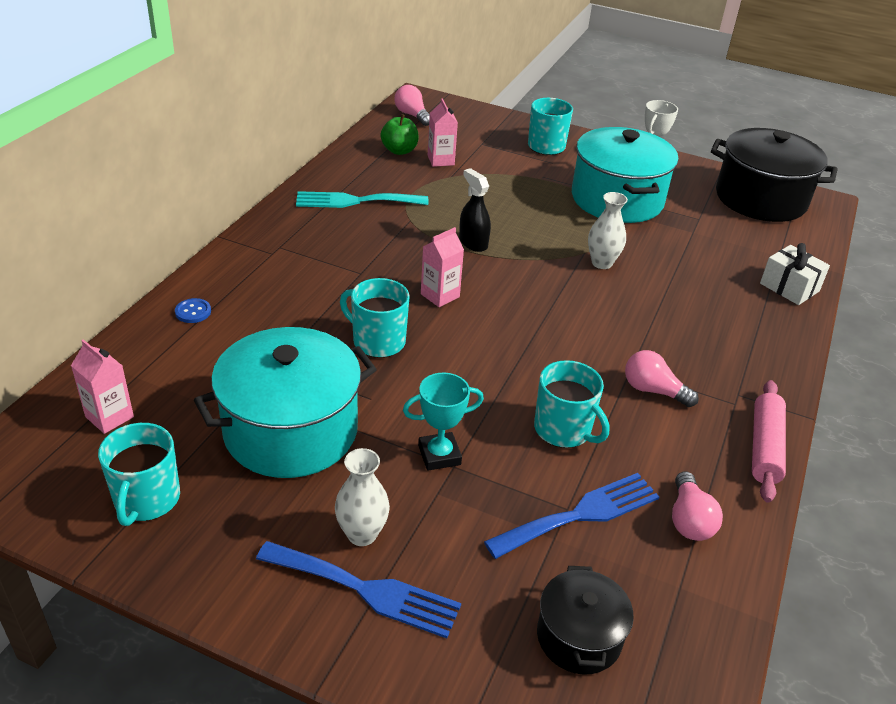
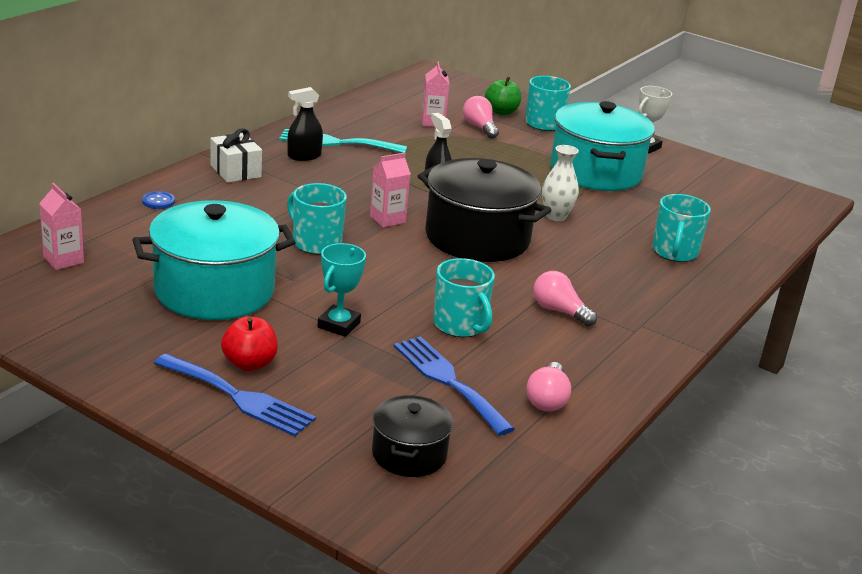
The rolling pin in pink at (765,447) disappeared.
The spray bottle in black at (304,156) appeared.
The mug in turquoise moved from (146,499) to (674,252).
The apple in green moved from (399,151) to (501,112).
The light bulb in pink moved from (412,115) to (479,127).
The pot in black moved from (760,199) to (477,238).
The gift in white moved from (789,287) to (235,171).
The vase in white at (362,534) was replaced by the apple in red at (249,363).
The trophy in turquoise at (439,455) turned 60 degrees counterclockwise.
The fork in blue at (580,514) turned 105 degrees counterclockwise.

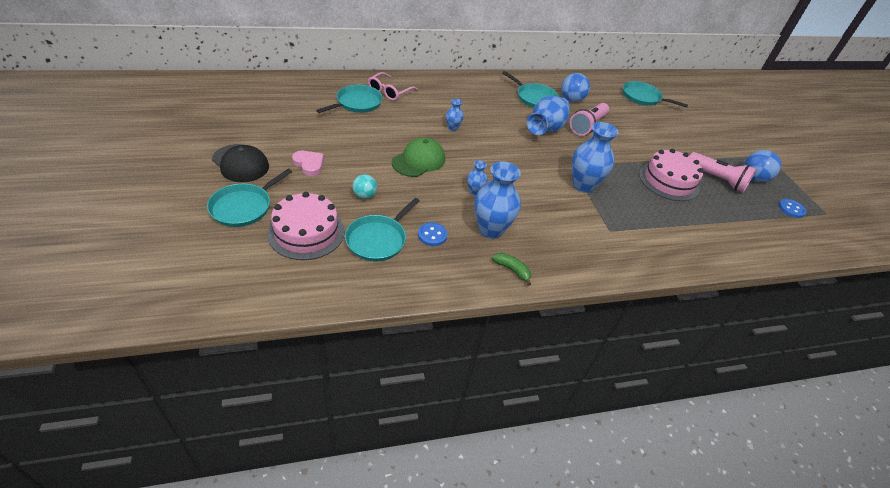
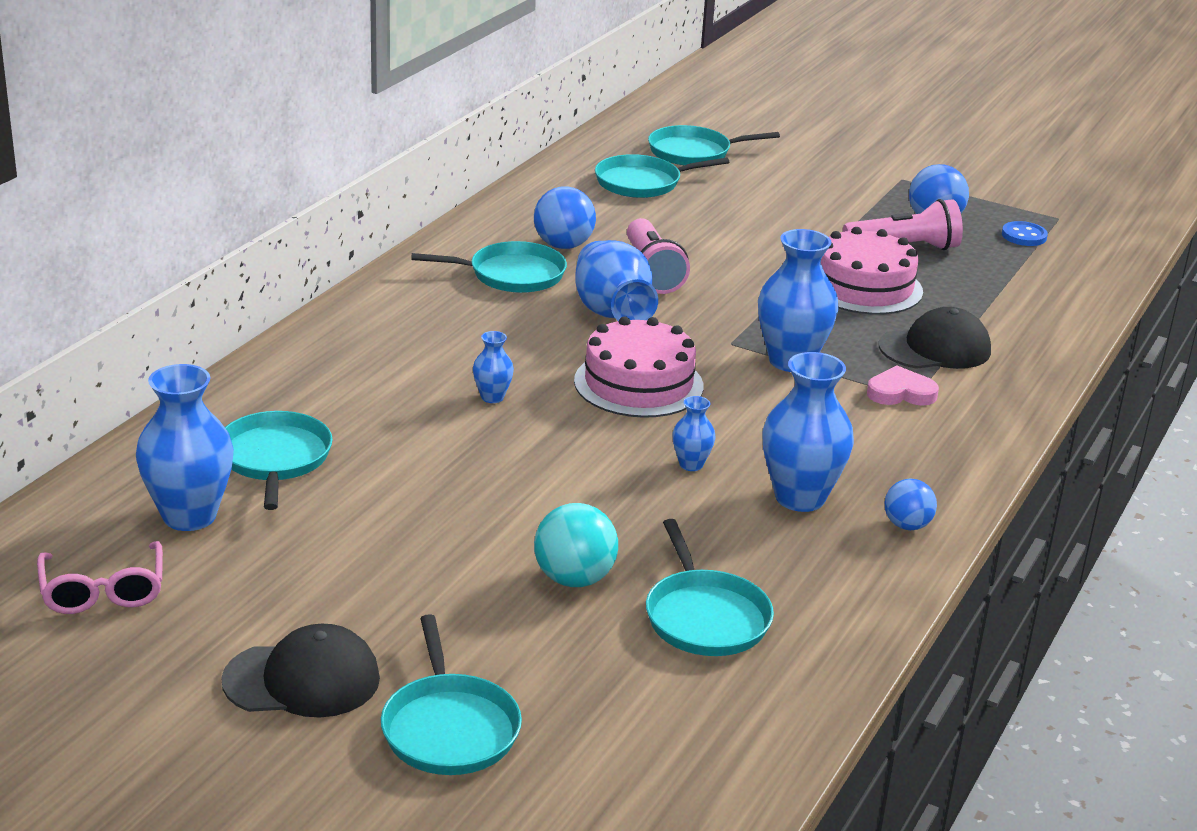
The cap in green at (418,160) disappeared.
The button in blue at (432,235) disappeared.
The vase in blue at (189,516) appeared.
The pan in turquoise at (694,152) appeared.
The cap in black at (935,348) appeared.
The cake in pink moved from (306,232) to (638,383).
The heart in pink moved from (309,164) to (900,393).
The glasses in pink moved from (389,92) to (103,591).
The banana in green at (512,270) was replaced by the ball in blue at (907,525).
The ball in turquoise at (364,195) changed to 1.53 times the size.

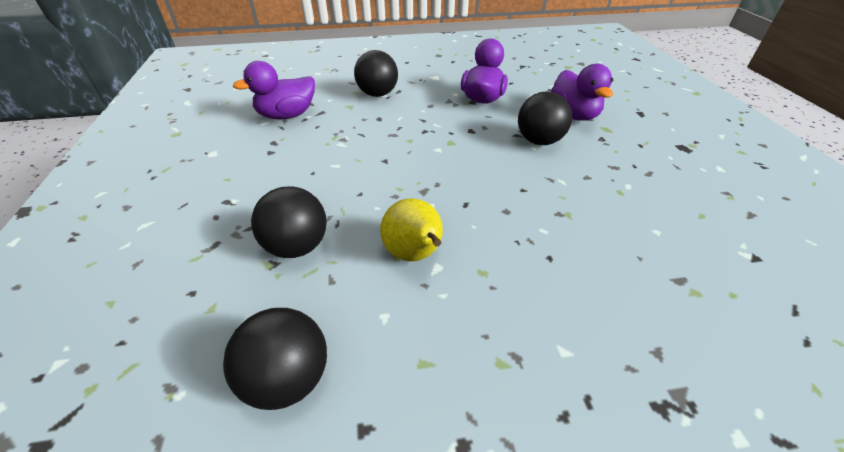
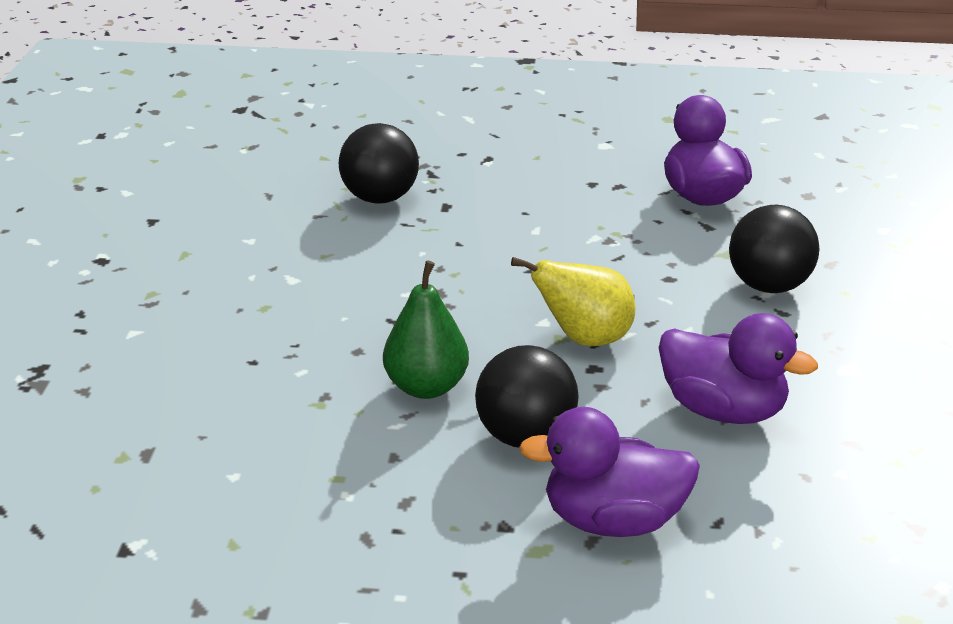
The ball in black at (288,378) disappeared.
The pear in green at (426,387) appeared.
The pear in yellow moved from (414,255) to (584,339).

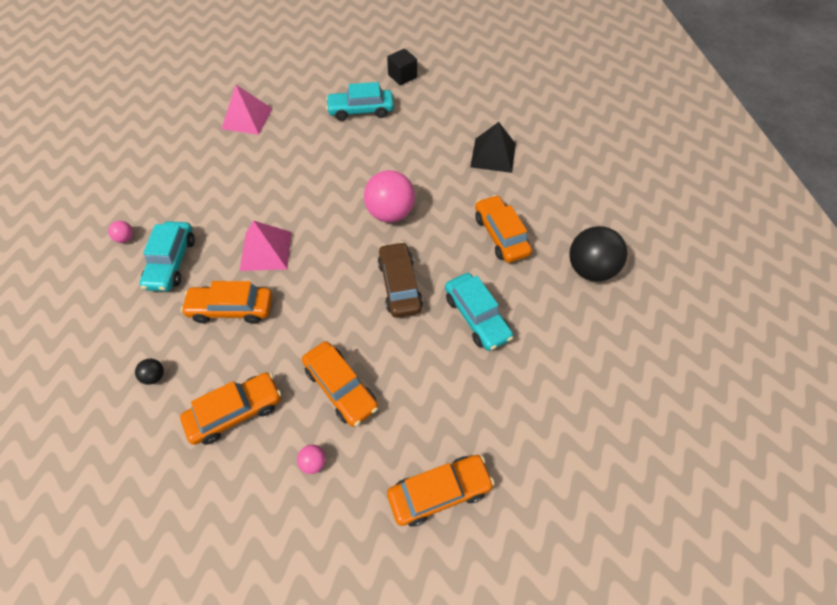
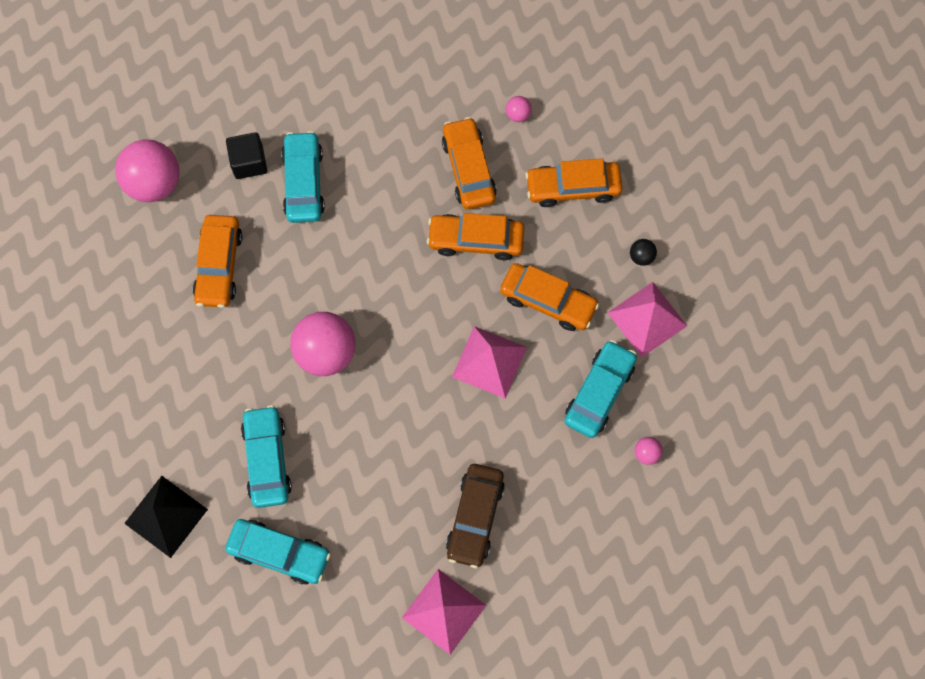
The car in turquoise at (267,459) appeared.
The pyramid in pink at (647,319) appeared.
The car in brown moved from (399,285) to (475,517).
The cube in black moved from (402,76) to (249,162).
The car in orange moved from (439,492) to (476,240).
The pyramid in black moved from (493,155) to (166,516).
The ball in black at (590,269) became the ball in pink at (154,183).

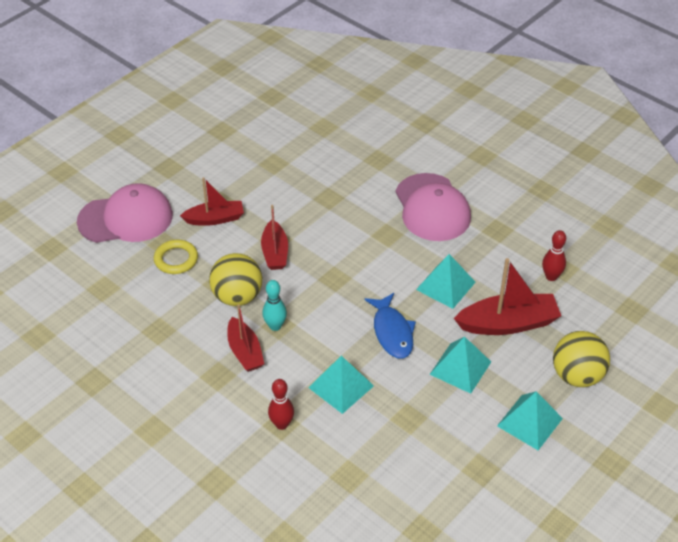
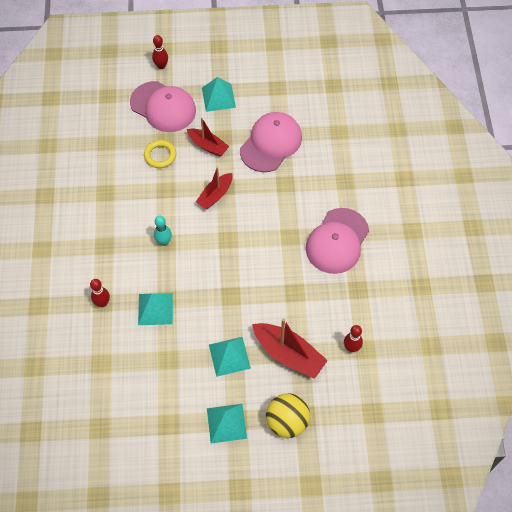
The ball in yellow at (237,297) disappeared.
The boat in red at (245,351) disappeared.
The fish in blue at (392,332) disappeared.
The bowling pin in red at (161,66) appeared.
The cap in pink at (271,143) appeared.
The pyramid in turquoise moved from (446,285) to (218,97).

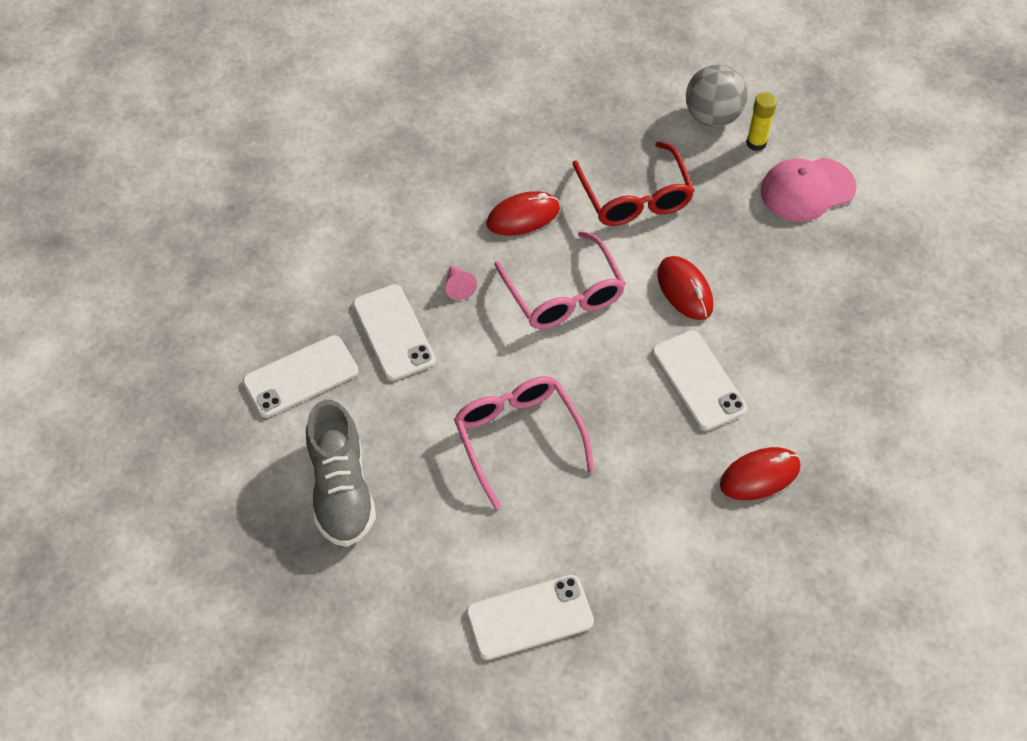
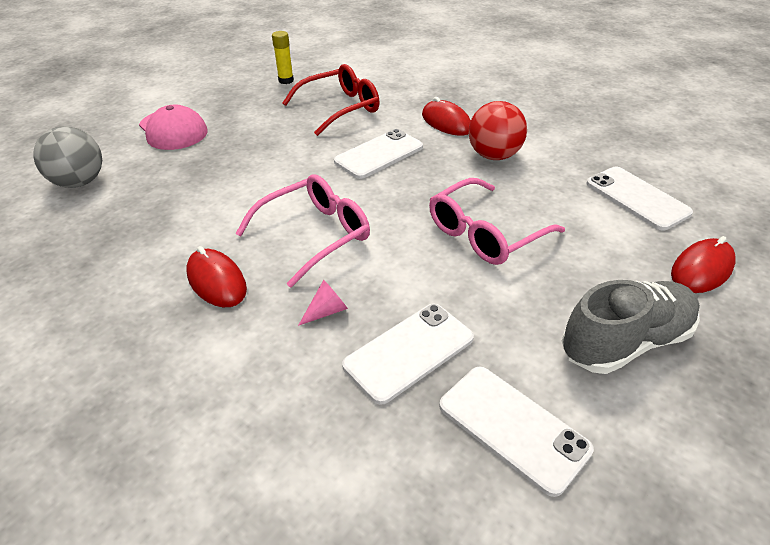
The ball in red at (494,155) appeared.
The glasses in red moved from (635,198) to (341,108).
The mouse in red moved from (685,290) to (701,269).
The glue stick in yellow moved from (756,143) to (286,80).

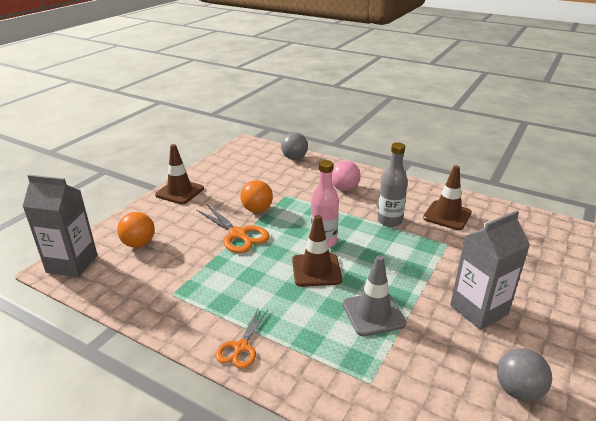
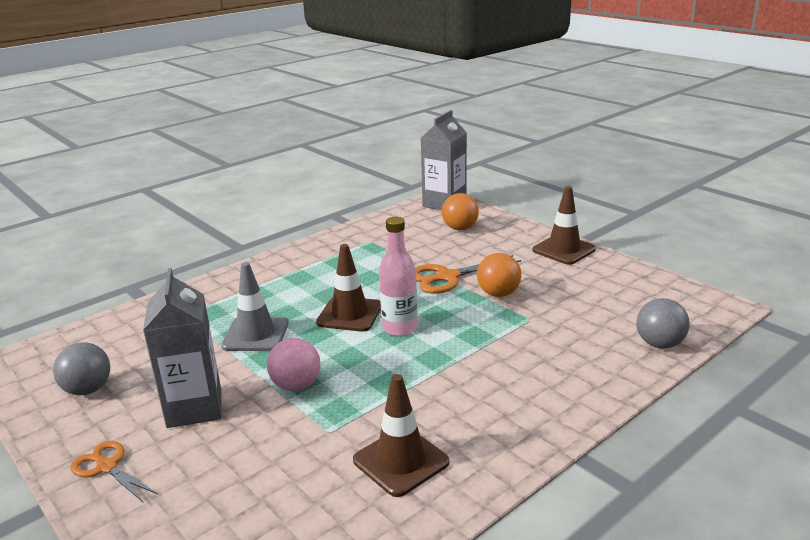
The bottle in grey at (389,221) disappeared.
The scissors in orange moved from (241,347) to (107,467).
The ball in pink moved from (344,189) to (296,386).

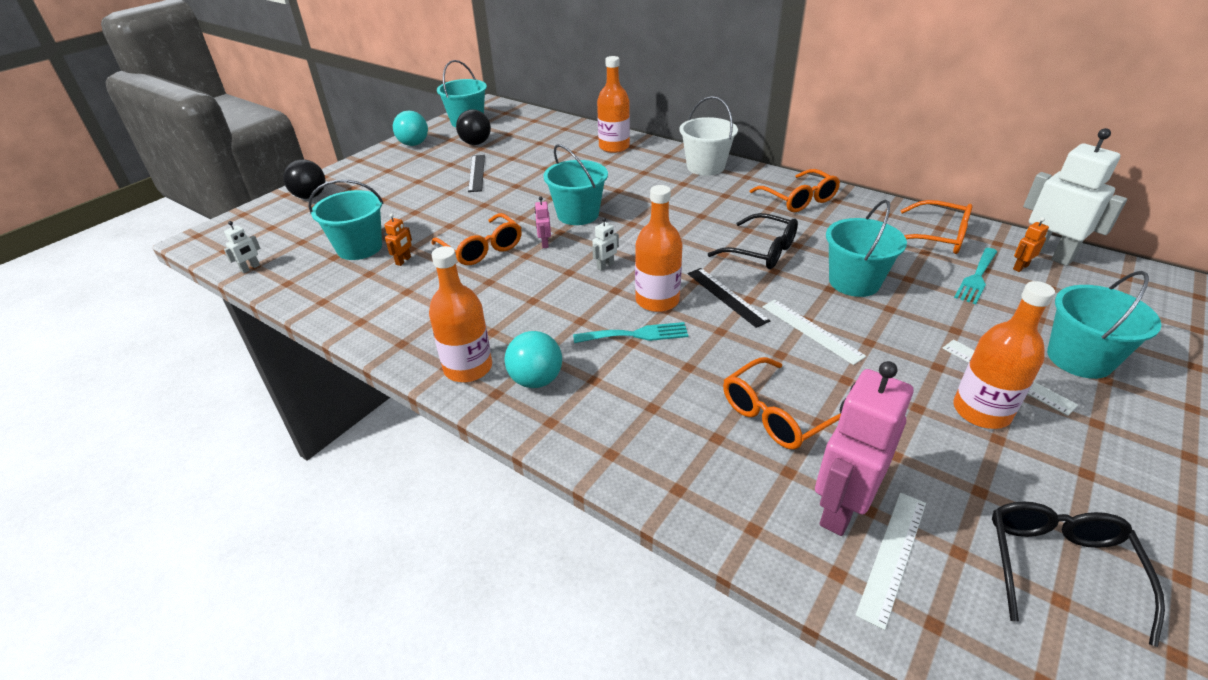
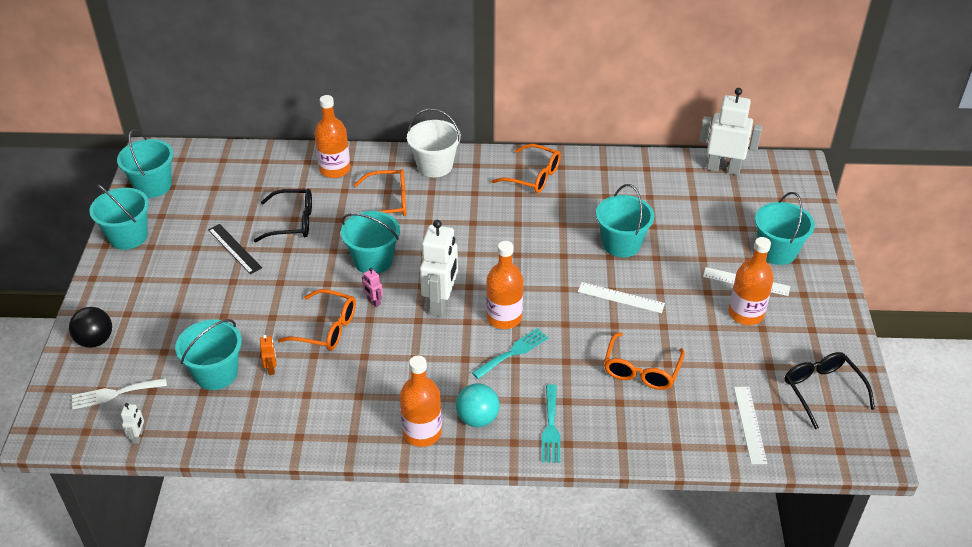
The ball in black at (476,143) disappeared.
The ruler in black at (727,296) disappeared.
The robot in pink at (840,508) disappeared.
The robot in orange at (1020,267) disappeared.
The fork in white at (114,394) appeared.
The glasses in black moved from (761,251) to (292,222).
The glasses in orange moved from (936,237) to (387,202).
The fork in turquoise moved from (976,278) to (551,427).
The ball in turquoise at (414,144) was replaced by the bucket in turquoise at (128,236).
The robot in white at (605,266) changed to 2.35 times the size.

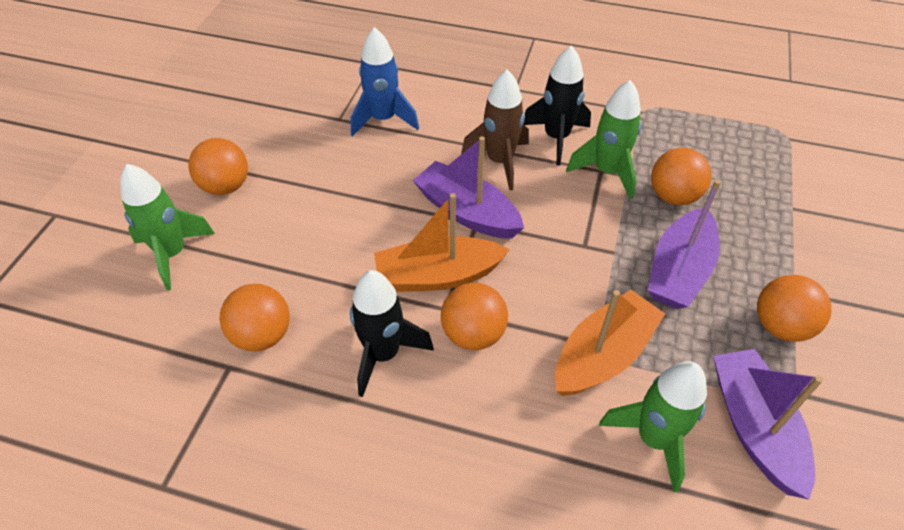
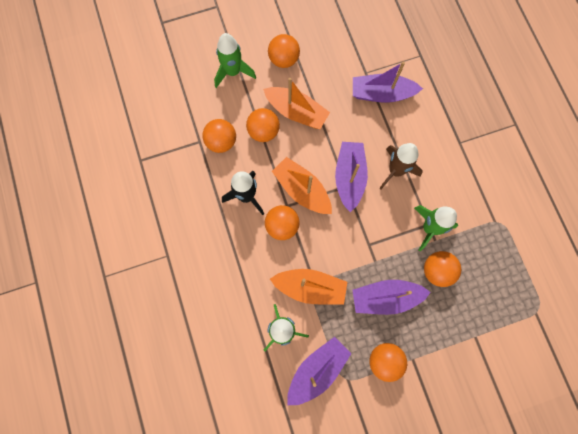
The rocket in black at (556,138) disappeared.
The ball in orange at (263,131) appeared.
The boat in orange at (296,112) appeared.
The rocket in blue at (383,119) was replaced by the boat in purple at (382,94).

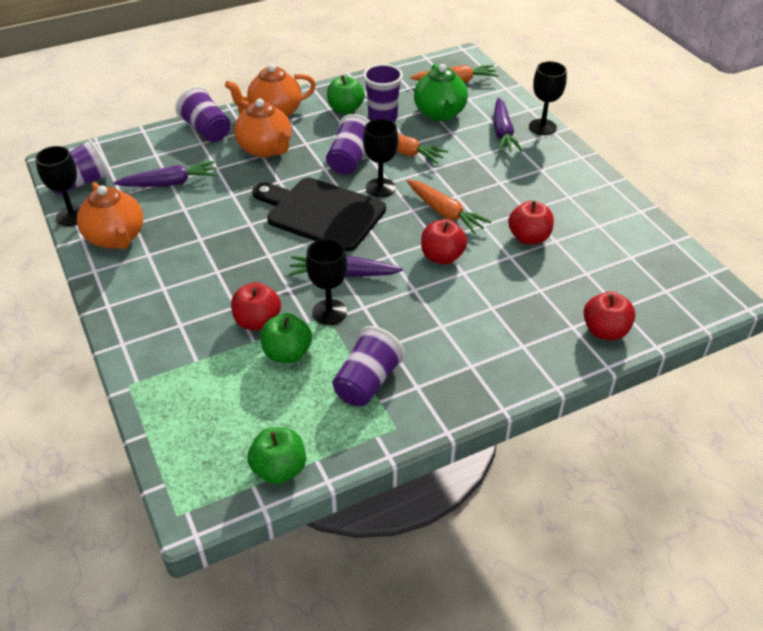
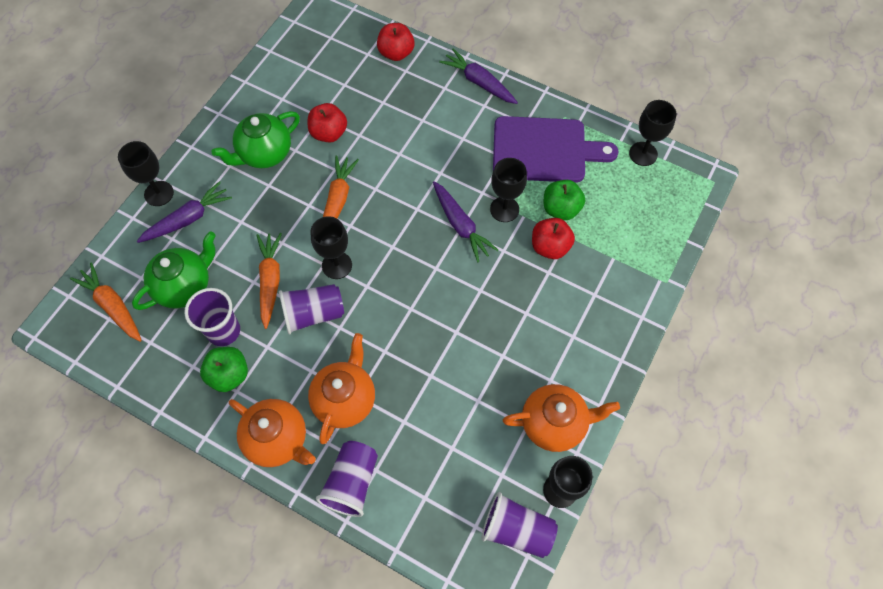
The cutting board in black at (322,213) disappeared.
The apple in red at (442,257) disappeared.
The teapot in green at (264,154) appeared.
The carrot in purple moved from (170,183) to (479,82).
The apple in green at (279,469) was replaced by the goblet in black at (643,154).
The cup in purple at (367,382) was replaced by the cutting board in purple at (544,150).
The teapot in orange at (116,238) turned 60 degrees clockwise.

